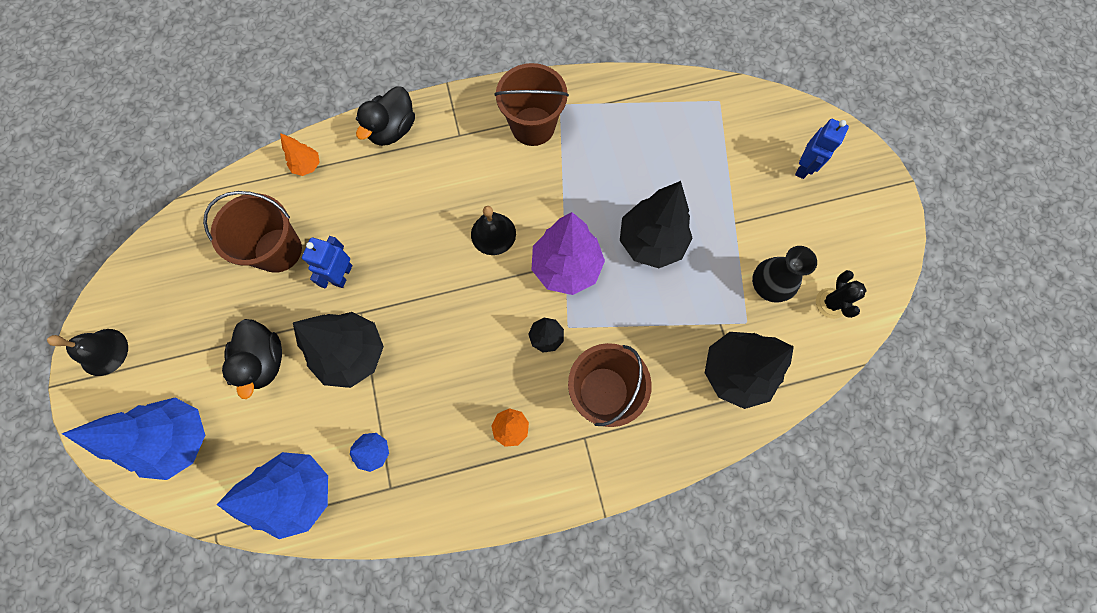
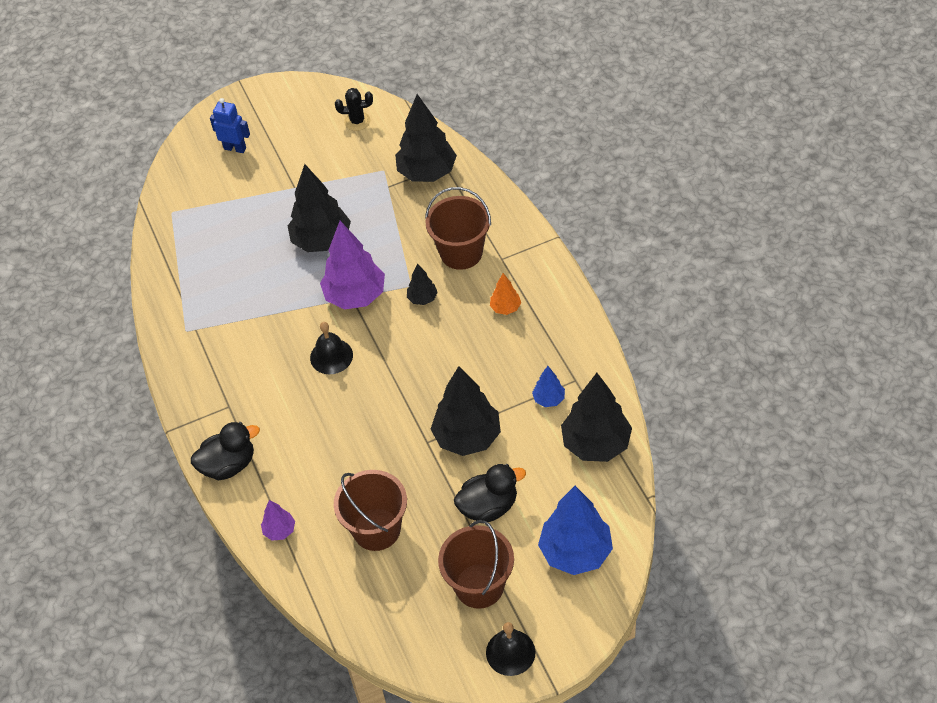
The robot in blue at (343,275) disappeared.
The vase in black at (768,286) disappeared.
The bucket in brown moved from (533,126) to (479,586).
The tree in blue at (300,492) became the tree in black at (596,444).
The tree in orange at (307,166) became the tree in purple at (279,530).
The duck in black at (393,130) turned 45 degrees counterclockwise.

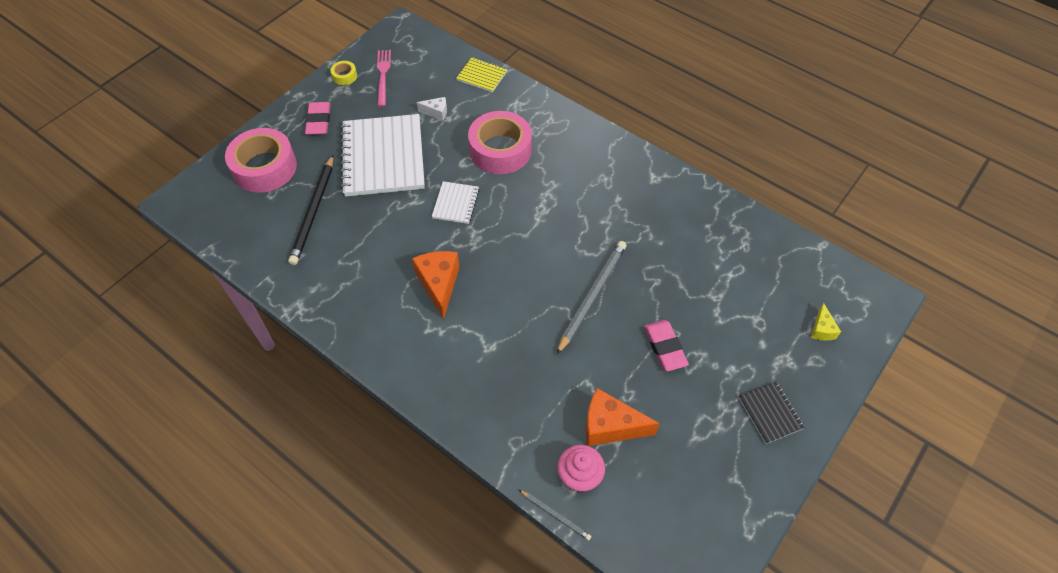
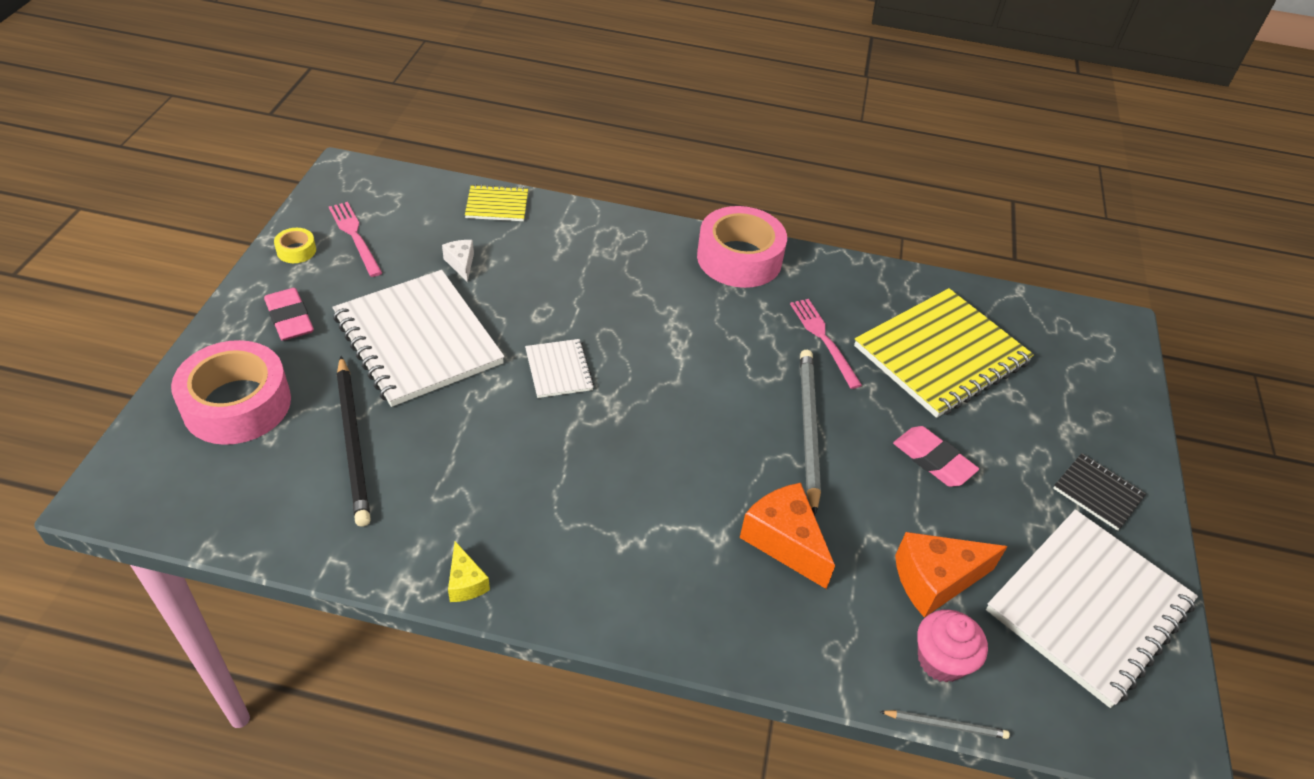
The fork in pink at (823,339) appeared.
The notebook in yellow at (941,355) appeared.
The notebook in white at (1088,607) appeared.
The cheese in orange moved from (439,284) to (784,541).
The tape in pink moved from (500,150) to (739,258).
The cheese in yellow moved from (822,329) to (465,582).
The cheese in white at (436,112) turned 90 degrees counterclockwise.

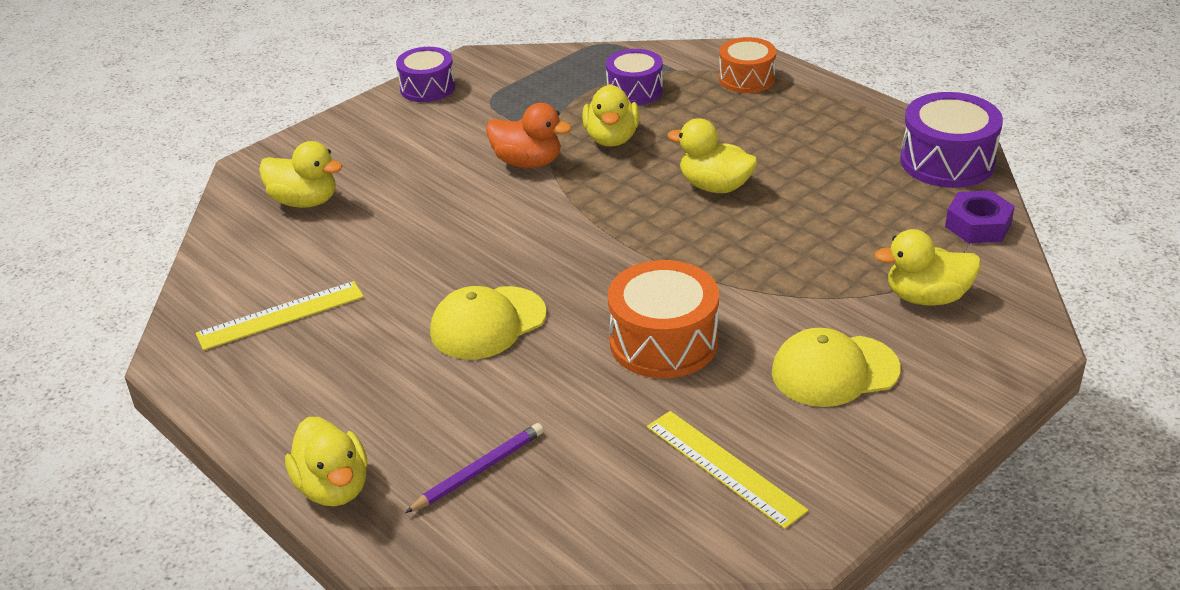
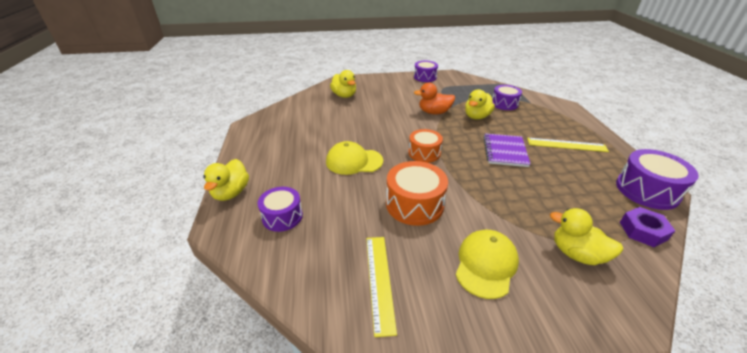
The ruler in yellow moved from (280,315) to (566,145).
The drum in orange moved from (746,79) to (424,153).
The pencil in purple at (478,471) was replaced by the drum in purple at (282,216).
The duck in yellow at (715,186) was replaced by the notebook in purple at (505,151).
The duck in orange at (528,162) turned 120 degrees clockwise.
The cap in yellow at (834,371) turned 90 degrees clockwise.

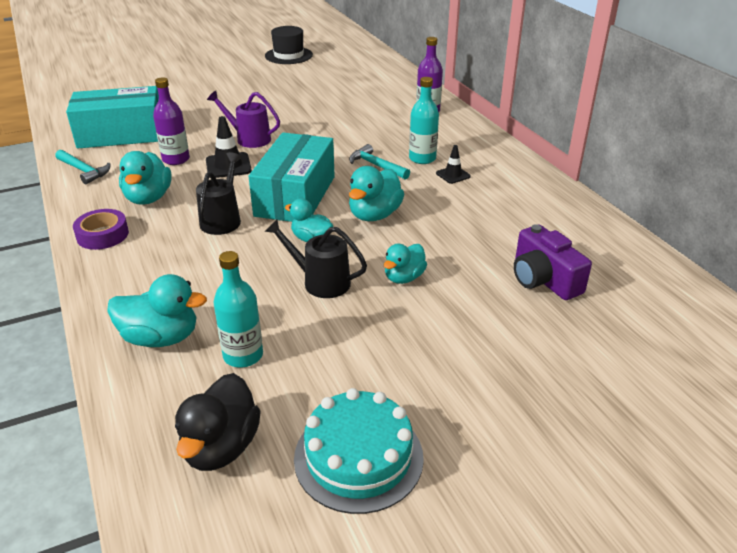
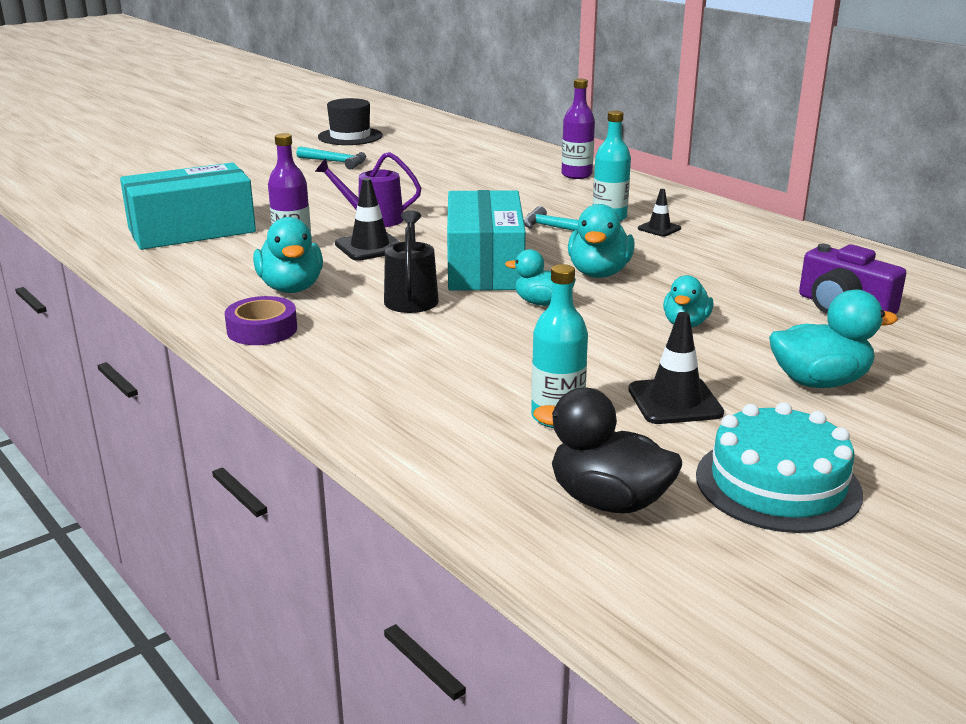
The watering can in black at (320,282) disappeared.
The traffic cone in black at (675,401) appeared.
The hammer in turquoise moved from (84,171) to (336,162).
The duck in turquoise moved from (161,337) to (819,382).
The duck in black at (221,447) turned 120 degrees clockwise.

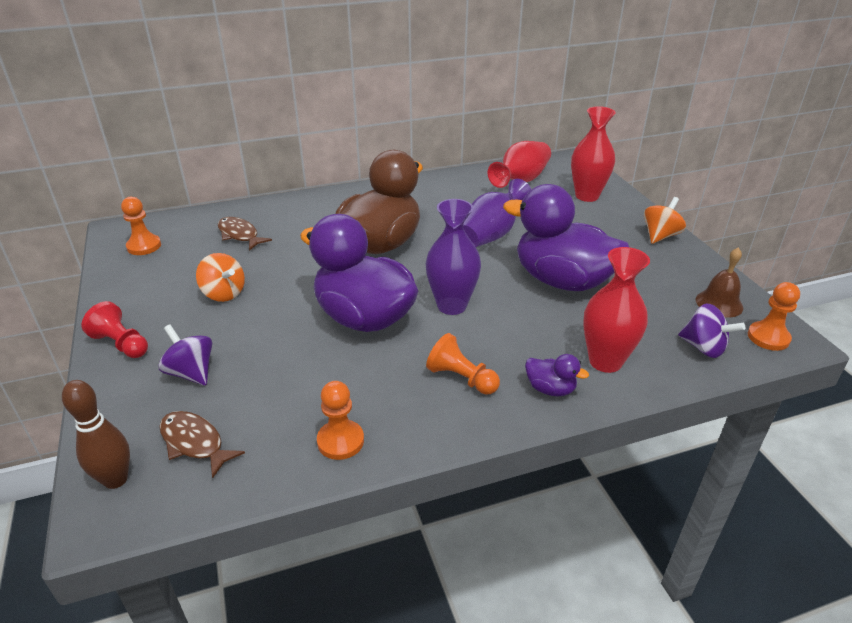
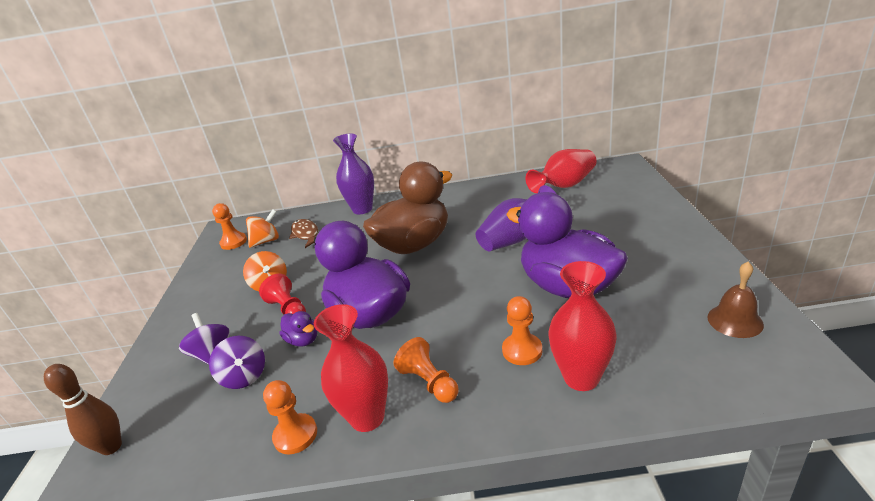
The fish in brown at (194,443) disappeared.
The pawn in red moved from (121,344) to (288,309).
The vase in purple moved from (452,306) to (362,209).
The duck in purple moved from (550,389) to (303,340).
The vase in red moved from (587,196) to (367,417).
The spinning top in orange moved from (660,236) to (266,241).
The spinning top in purple moved from (704,347) to (244,377).
The pawn in orange moved from (768,337) to (522,350).

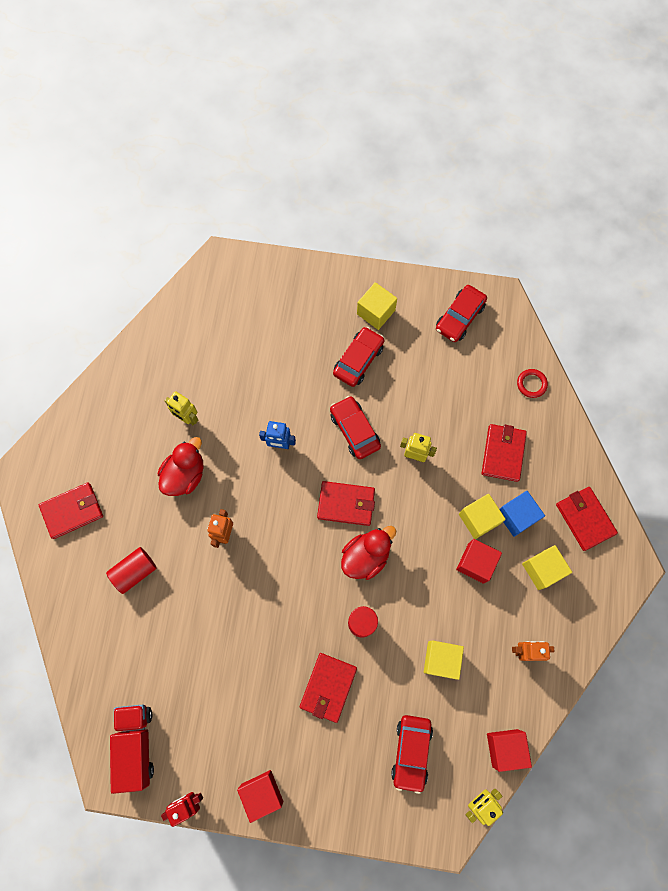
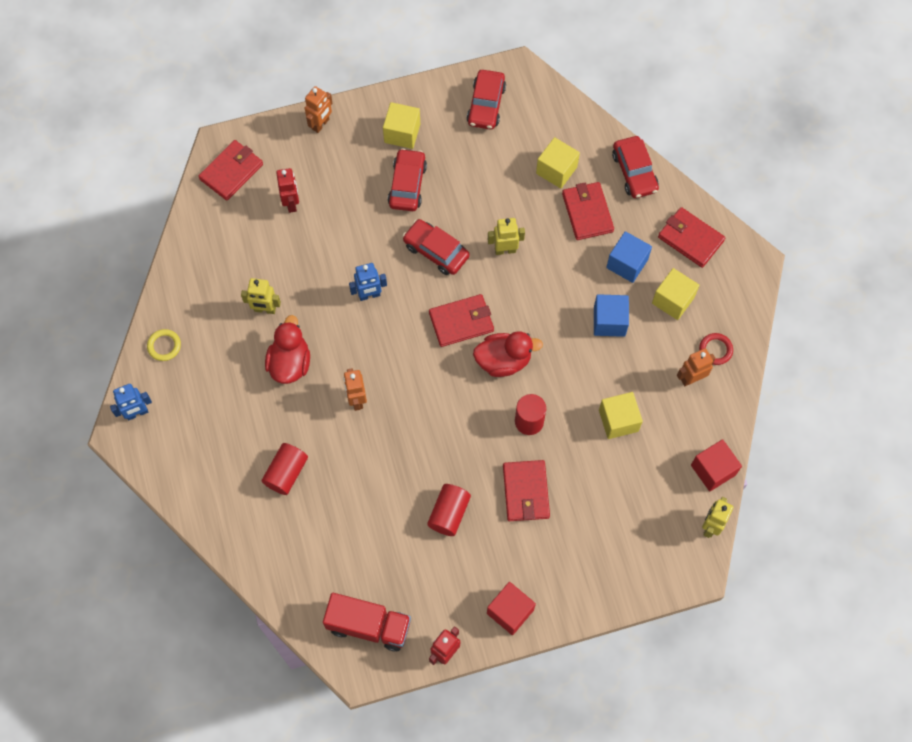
The robot in blue at (137,413) appeared.
The ring in yellow at (164,346) appeared.
The robot in red at (291,203) appeared.
The robot in orange at (321,124) appeared.
The cylinder in red at (449,513) appeared.
The wallet in red moved from (72,511) to (231,172).
The car in red moved from (411,752) to (634,172).
The cube in yellow moved from (478,519) to (556,170).
The ring in red moved from (531,384) to (715,350).
The cube in red at (476,563) became the cube in blue at (609,321).
The truck in red at (136,744) turned 135 degrees clockwise.
The duck in red at (366,556) turned 60 degrees clockwise.

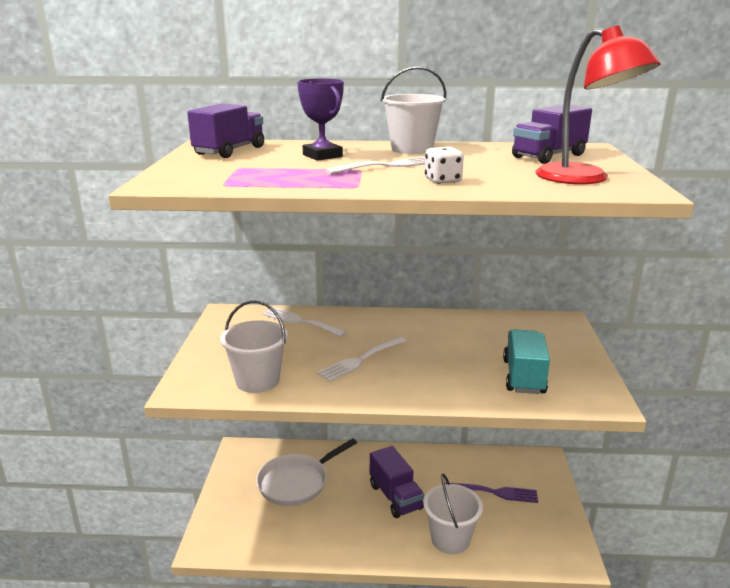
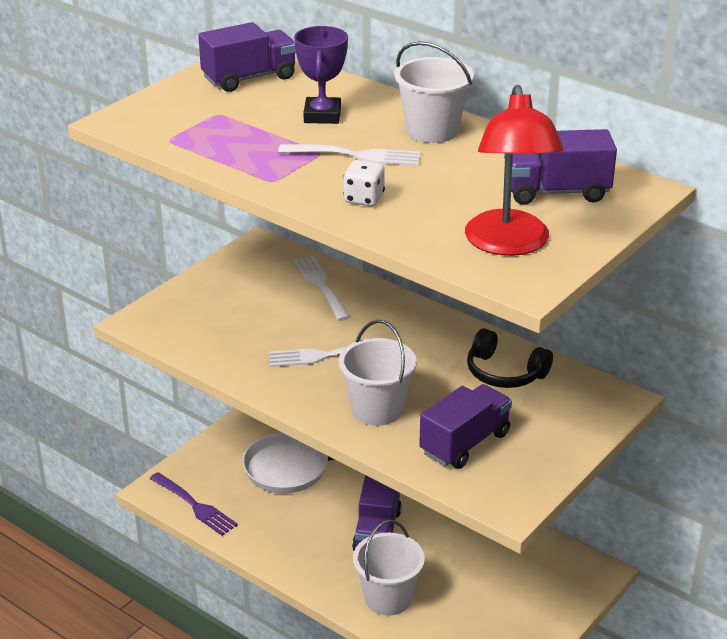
The headphones in black at (504,373) appeared.
The bucket in white moved from (257,381) to (377,409).
The fork in purple moved from (493,492) to (194,505).
The truck in turquoise at (523,377) became the truck in purple at (464,443).

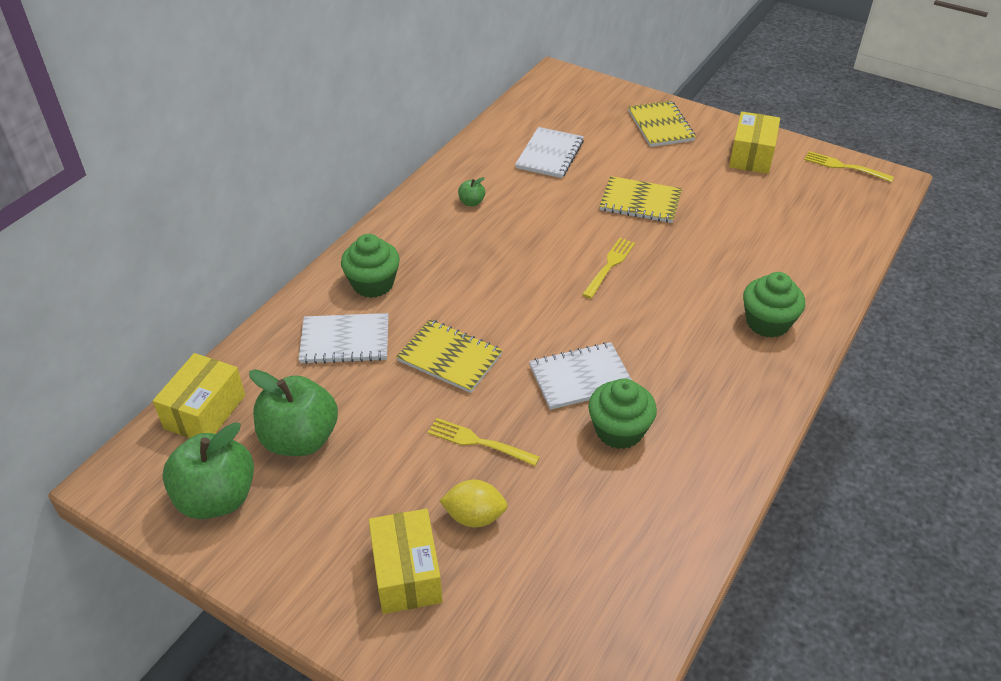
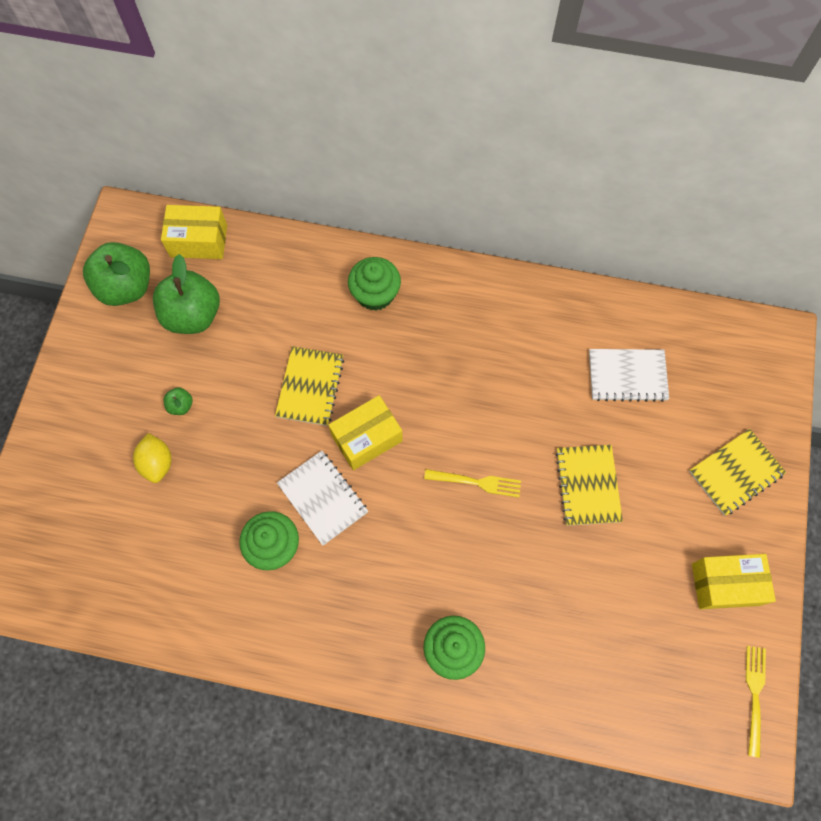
The notebook in white at (345,341) disappeared.
The fork in yellow at (479,442) disappeared.
The box in yellow moved from (407,573) to (367,438).
The apple in green moved from (471,202) to (181,405).

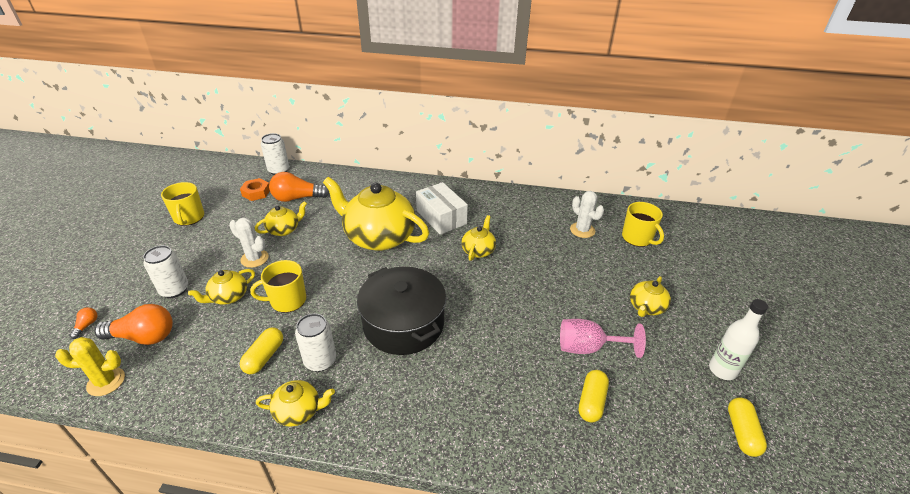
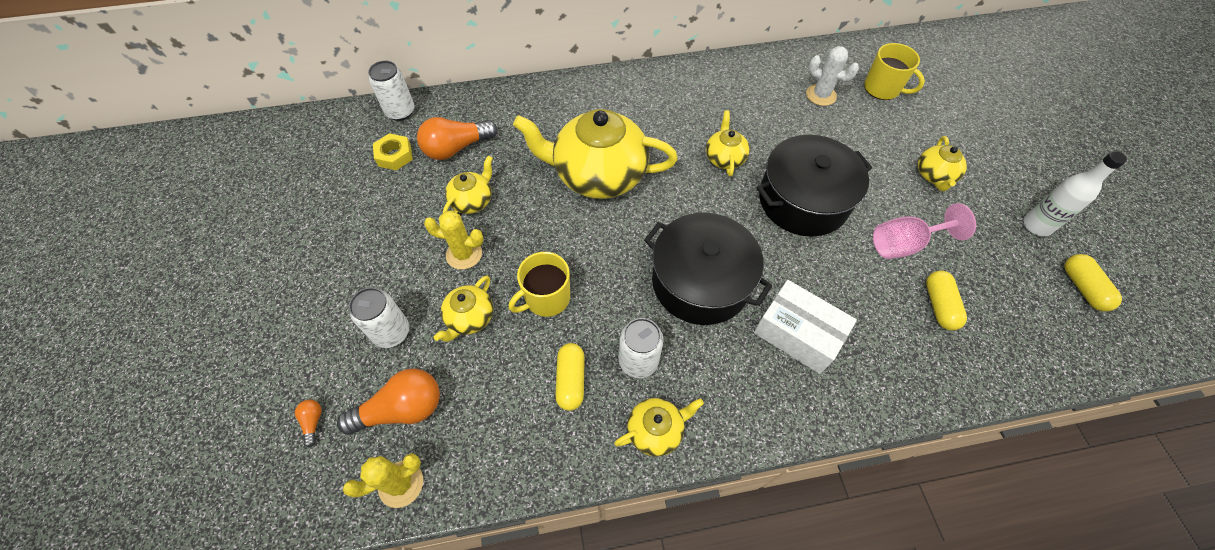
The mug in yellow at (189,217) disappeared.
The pot in black at (803,200) appeared.
The box in white moved from (441,217) to (797,334).
The cactus in white at (254,258) became the cactus in yellow at (464,254).
The nut in orange at (256,193) became the nut in yellow at (394,156).

